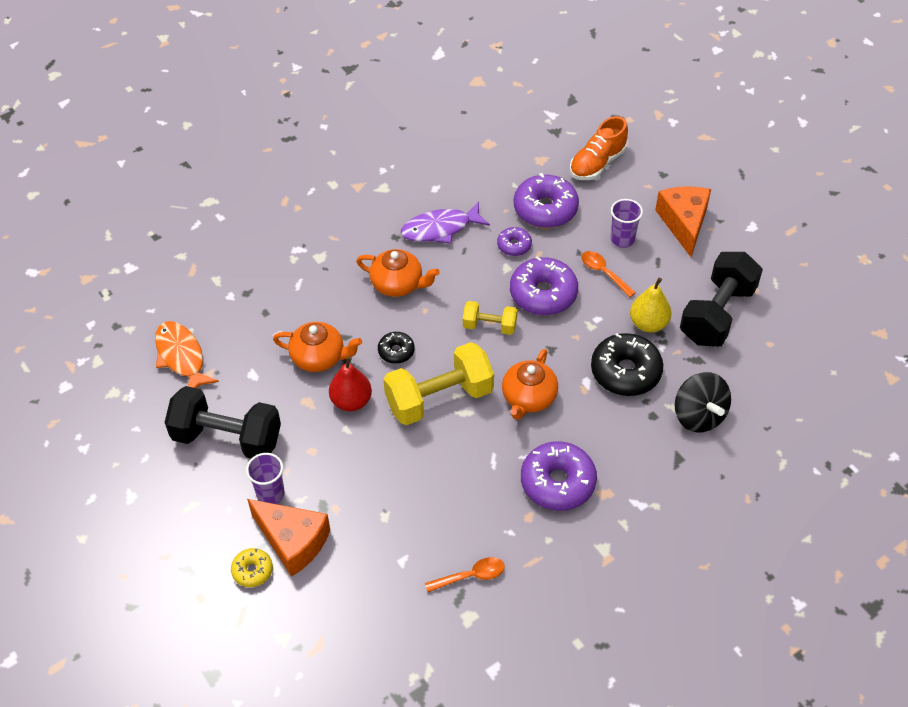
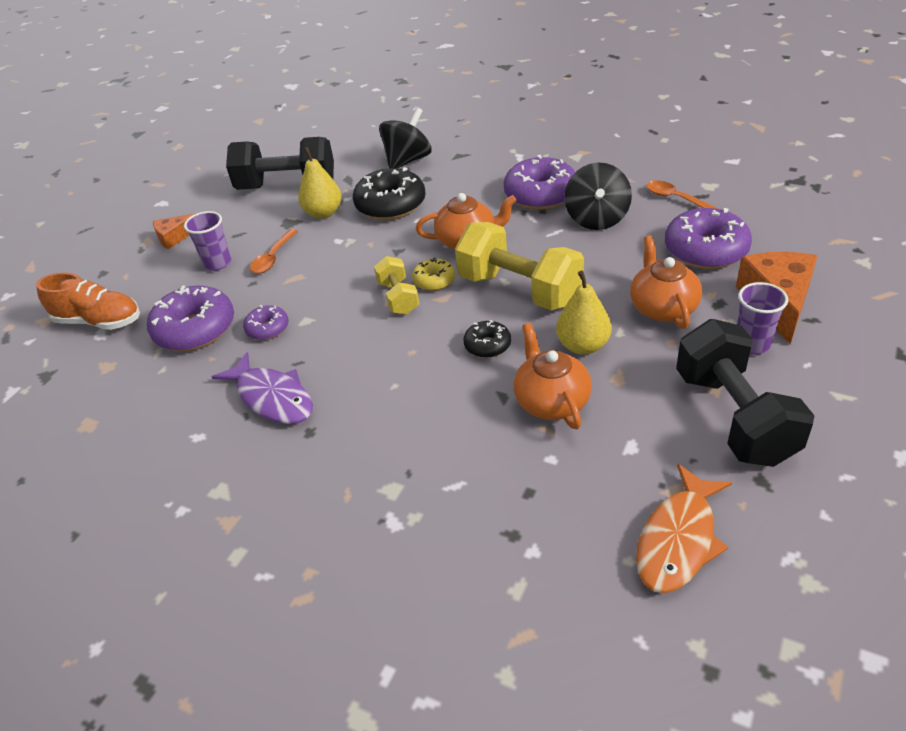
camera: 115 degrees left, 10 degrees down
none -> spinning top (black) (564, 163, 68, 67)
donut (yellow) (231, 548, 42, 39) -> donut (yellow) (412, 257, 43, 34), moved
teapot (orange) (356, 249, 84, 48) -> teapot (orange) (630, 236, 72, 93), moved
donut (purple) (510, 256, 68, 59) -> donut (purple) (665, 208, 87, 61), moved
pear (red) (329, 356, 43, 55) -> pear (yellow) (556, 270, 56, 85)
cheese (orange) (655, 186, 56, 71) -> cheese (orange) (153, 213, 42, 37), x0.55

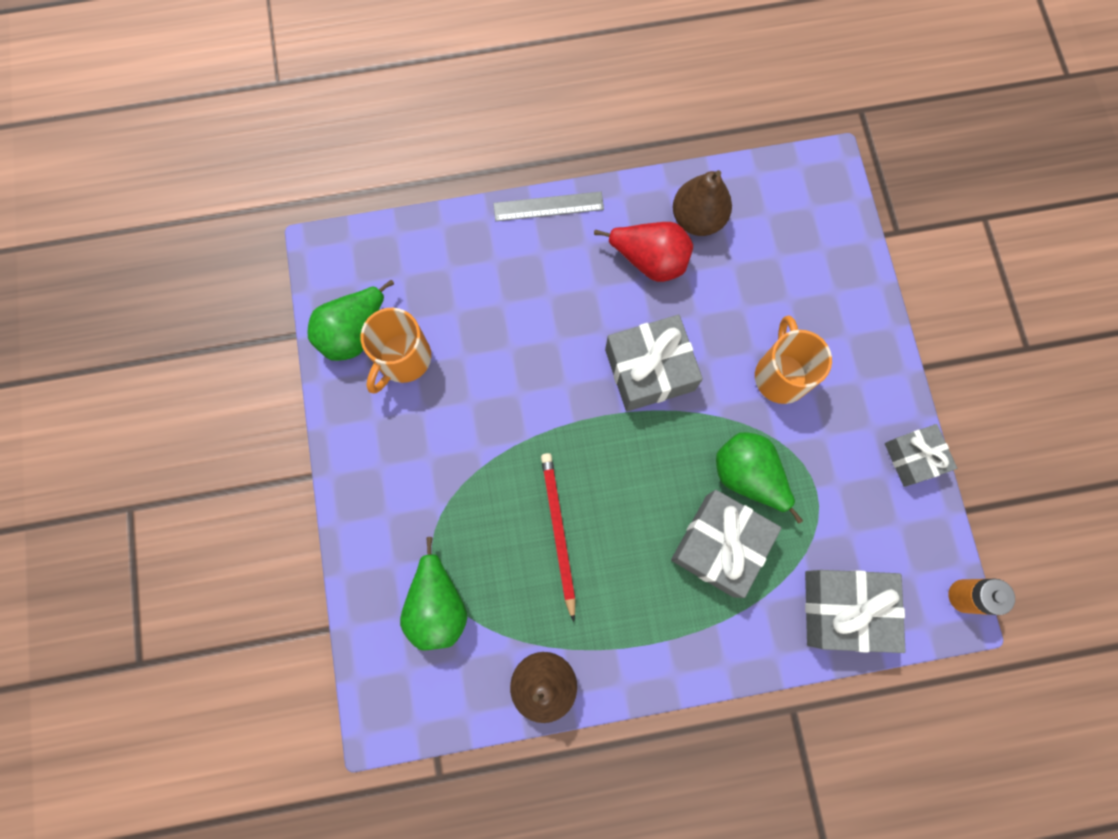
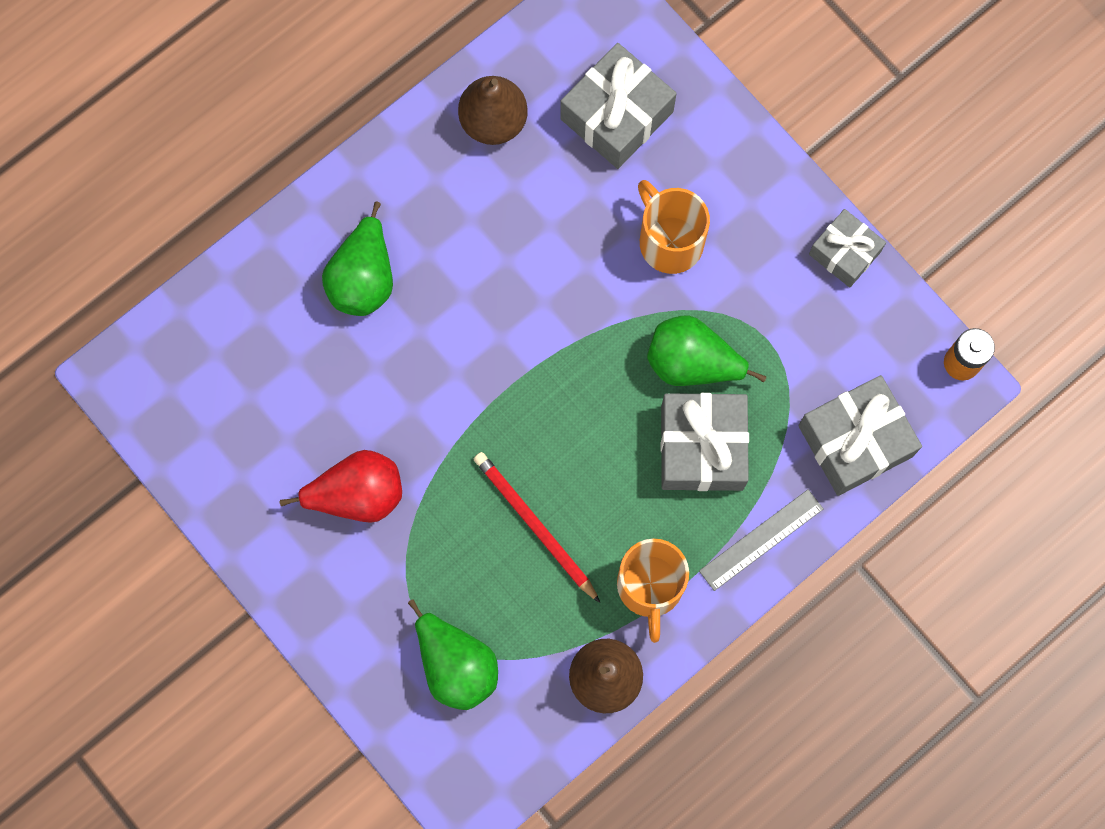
camera: 30 degrees left, 0 degrees up
pear (green) (307, 280, 87, 81) -> pear (green) (322, 201, 71, 115), moved
mug (orange) (361, 308, 70, 86) -> mug (orange) (617, 539, 72, 104), moved
ruler (grey) (493, 192, 111, 29) -> ruler (grey) (699, 489, 124, 102), moved
pear (red) (594, 222, 99, 60) -> pear (red) (280, 450, 122, 73), moved
gift (grey) (605, 315, 98, 96) -> gift (grey) (560, 43, 117, 126), moved

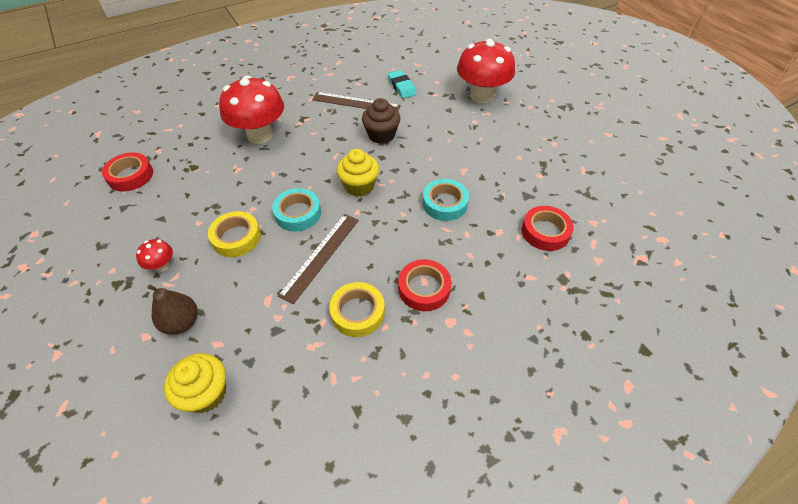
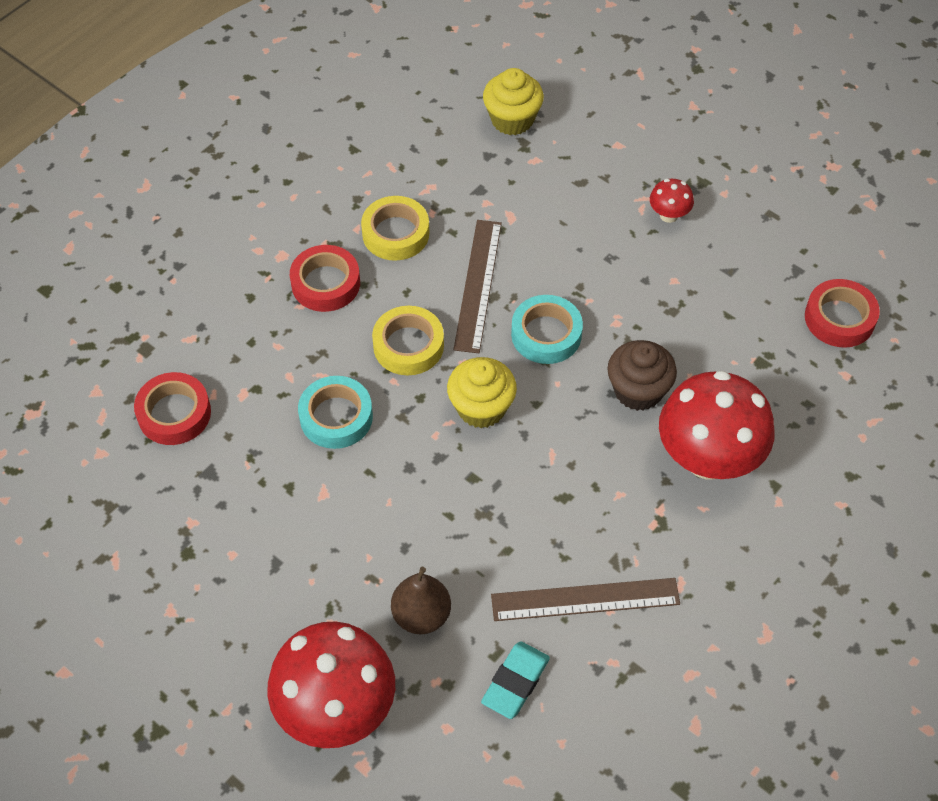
camera: 160 degrees right, 5 degrees up
pear (brown) (147, 284, 51, 51) -> pear (brown) (391, 567, 60, 67), moved
tape (yellow) (208, 211, 53, 46) -> tape (yellow) (372, 306, 72, 69), moved
cupcake (brown) (362, 98, 38, 46) -> cupcake (brown) (607, 340, 70, 71), moved
eraser (turquoise) (388, 70, 29, 28) -> eraser (turquoise) (481, 641, 69, 78), 75 degrees clockwise

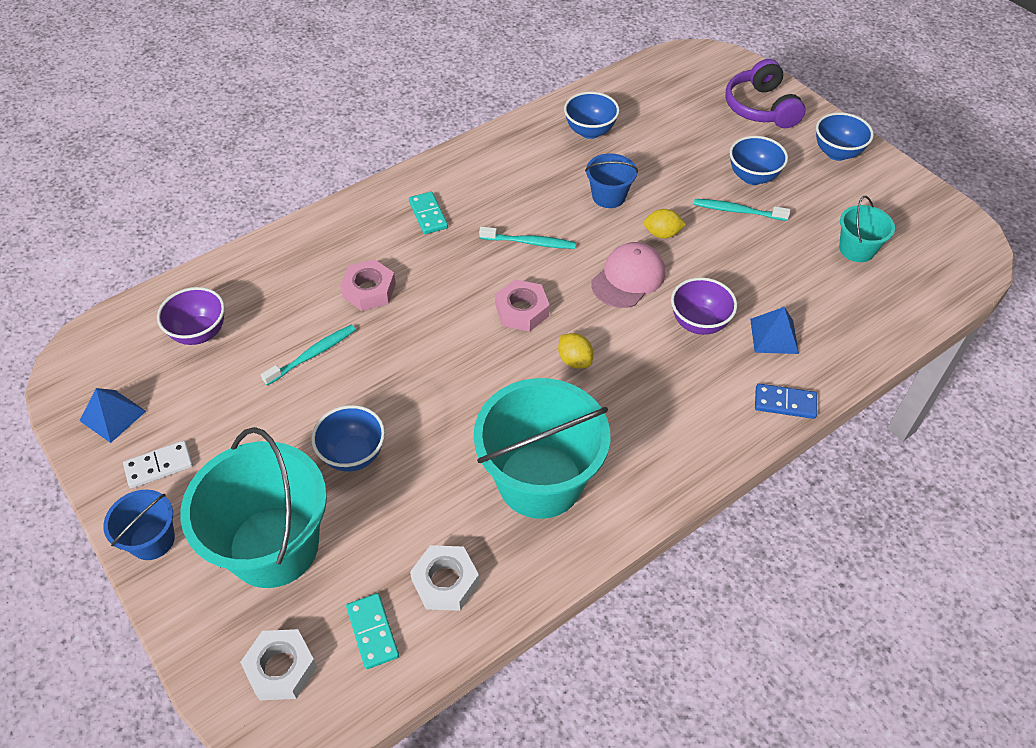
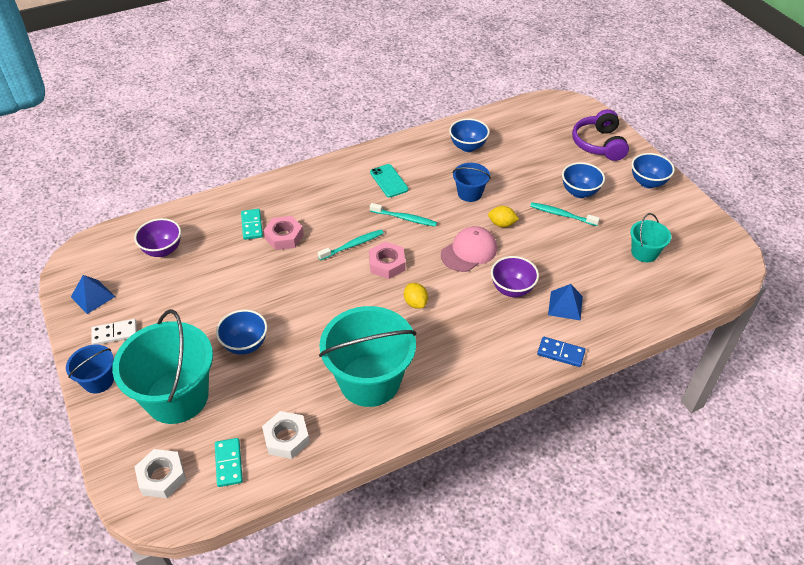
camera: 10 degrees right, 5 degrees down
none -> phone (turquoise) (370, 164, 39, 33)
toothbrush (turquoise) (261, 325, 95, 61) -> toothbrush (turquoise) (318, 230, 66, 30), moved
domino (turquoise) (409, 192, 39, 42) -> domino (turquoise) (241, 209, 22, 31), moved

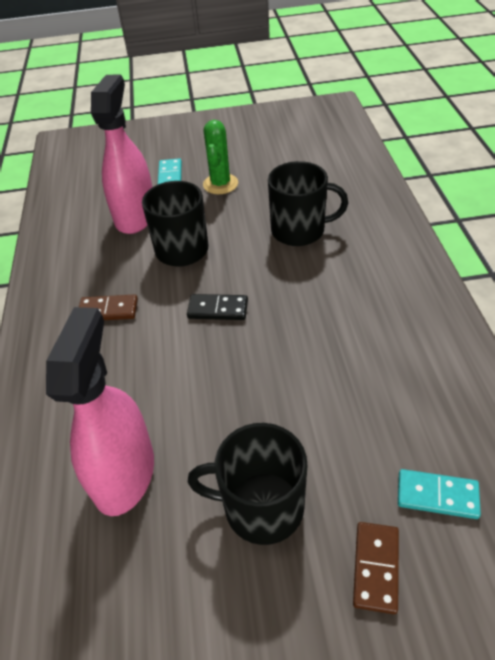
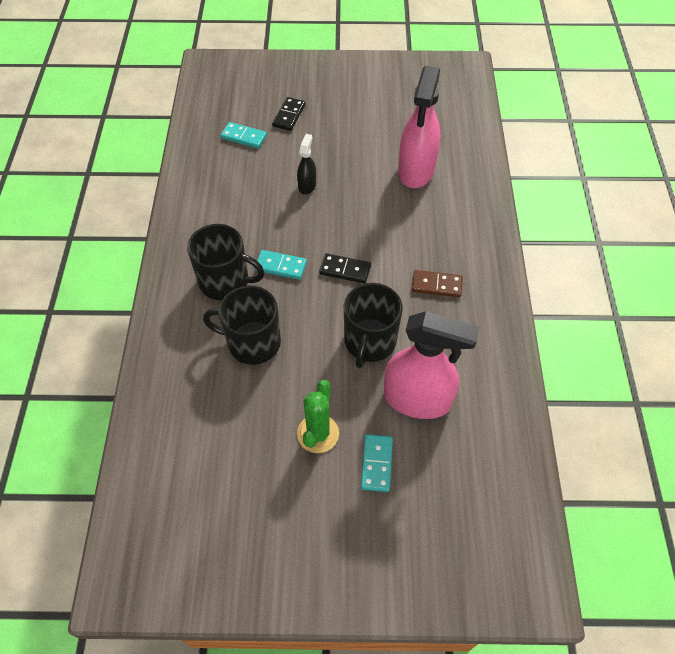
camera: 175 degrees left, 10 degrees up
none -> domino (turquoise) (255, 250, 52, 30)
none -> spray bottle (black) (297, 134, 19, 60)
mug (black) (188, 423, 119, 122) -> mug (black) (187, 224, 77, 76), moved
domino (brown) (353, 522, 46, 92) -> domino (black) (272, 97, 33, 34)
spray bottle (pink) (91, 75, 61, 159) -> spray bottle (pink) (384, 311, 95, 108), 90 degrees counterclockwise

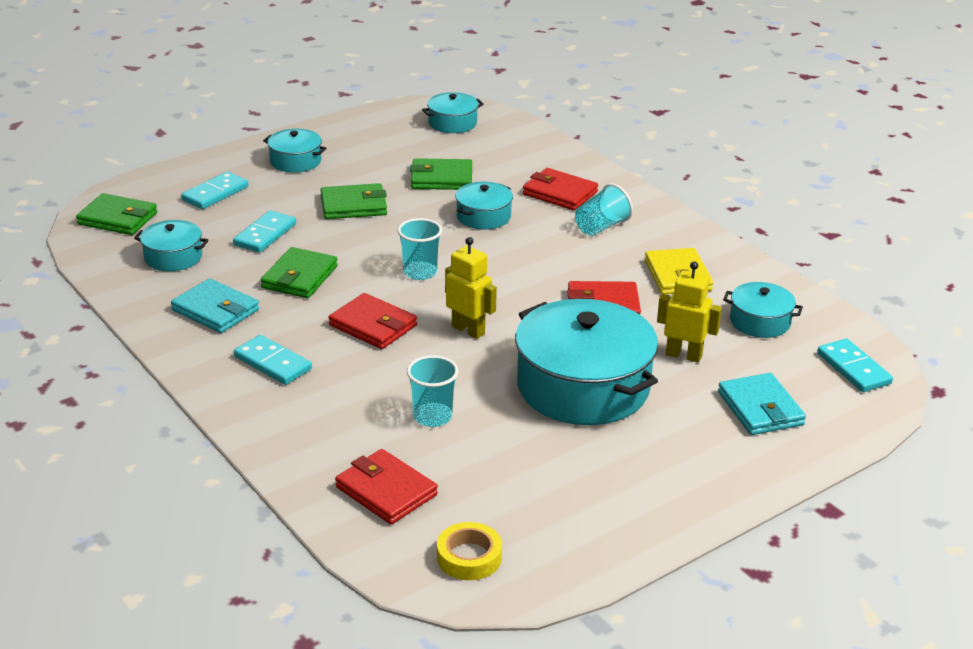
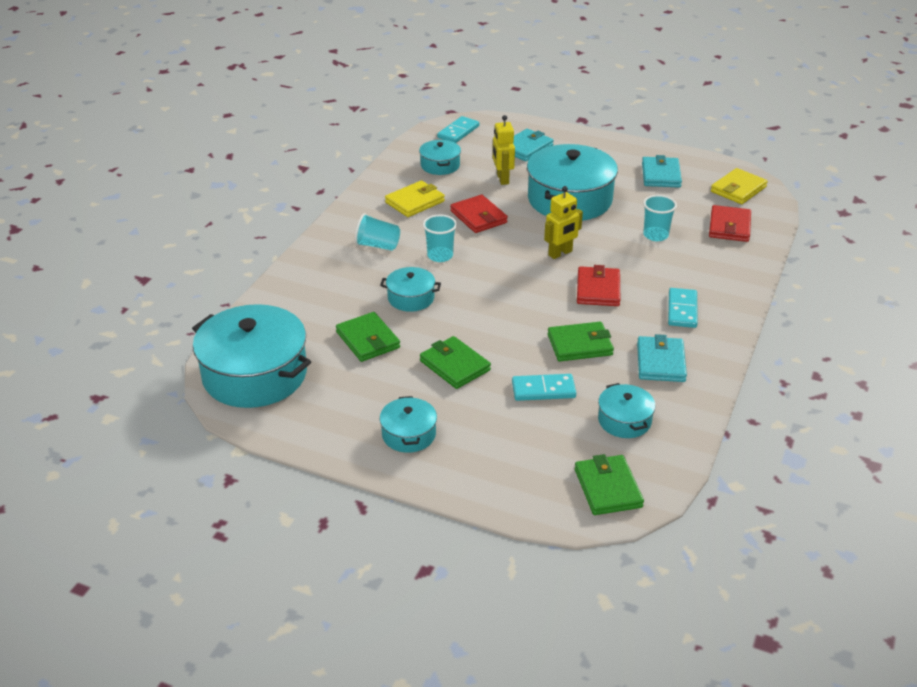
camera: 120 degrees left, 5 degrees up
domino (turquoise) (181, 172, 67, 37) -> none
wallet (red) (523, 168, 75, 43) -> none
none -> wallet (turquoise) (642, 155, 40, 33)
cup (turquoise) (398, 218, 44, 62) -> cup (turquoise) (423, 214, 34, 48), moved
tape (yellow) (437, 522, 65, 58) -> wallet (yellow) (711, 168, 57, 36)
robot (yellow) (445, 237, 52, 102) -> robot (yellow) (544, 186, 39, 73), 135 degrees counterclockwise
pot (turquoise) (422, 92, 61, 41) -> pot (turquoise) (192, 304, 119, 104), x2.05

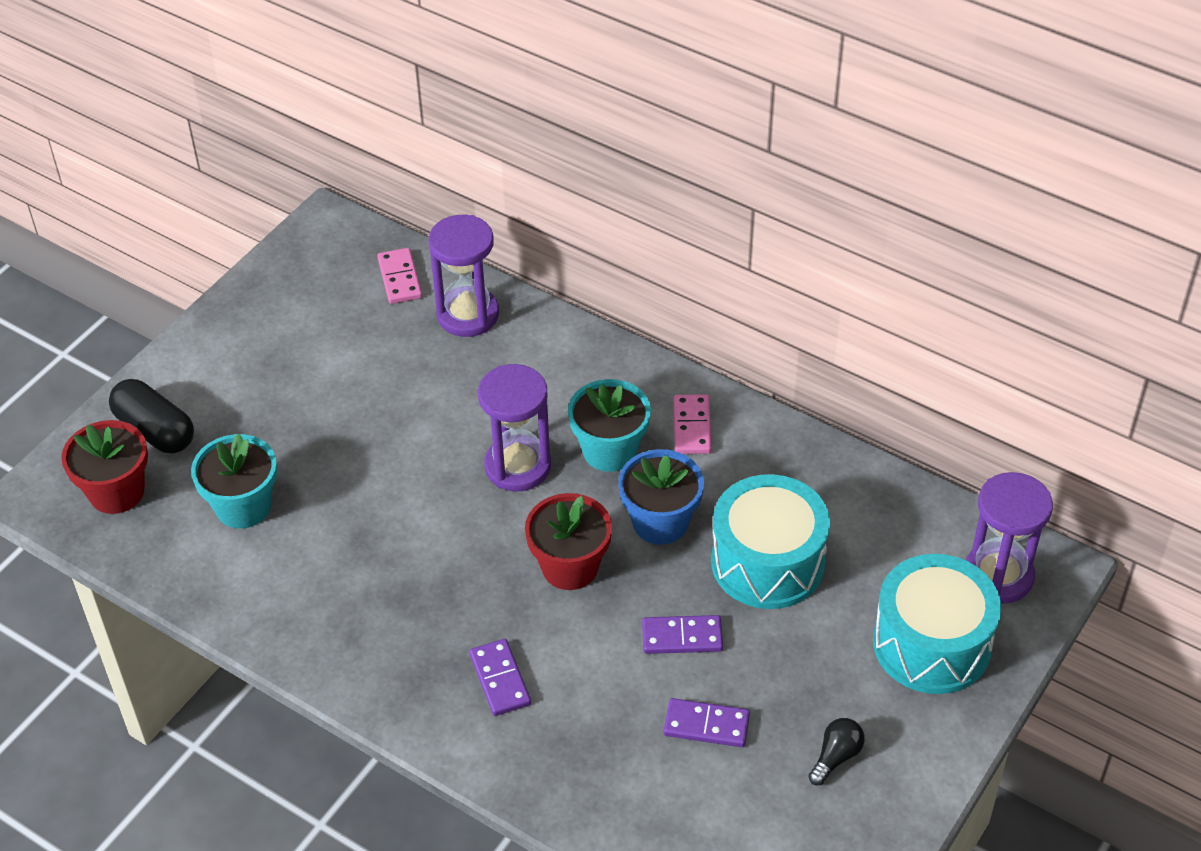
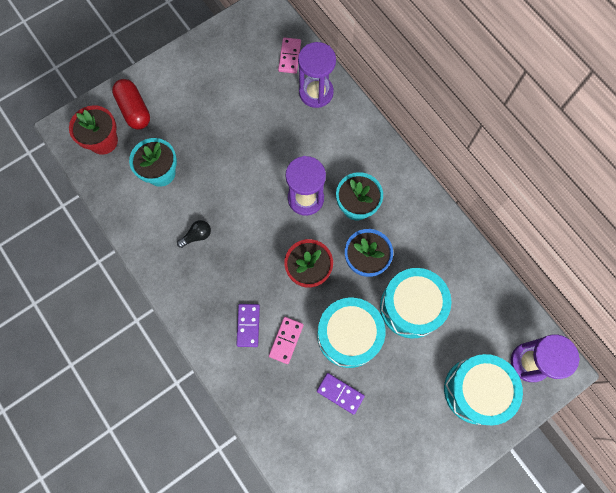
camera: 20 degrees right, 25 degrees up
domino (pink) (673, 394, 39, 60) -> domino (pink) (269, 317, 35, 47), moved
light bulb (black) (808, 718, 57, 67) -> light bulb (black) (177, 220, 34, 28), moved
domino (purple) (642, 615, 81, 39) -> drum (turquoise) (317, 298, 68, 70)
capsule (black) (109, 379, 85, 74) -> capsule (red) (112, 79, 38, 51)

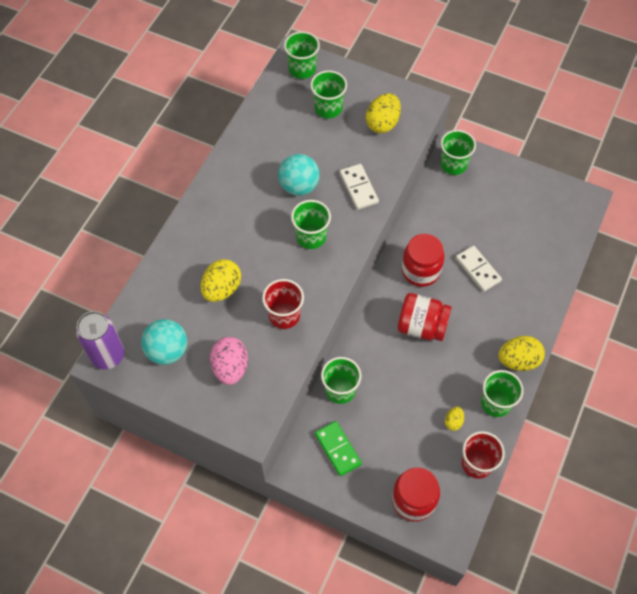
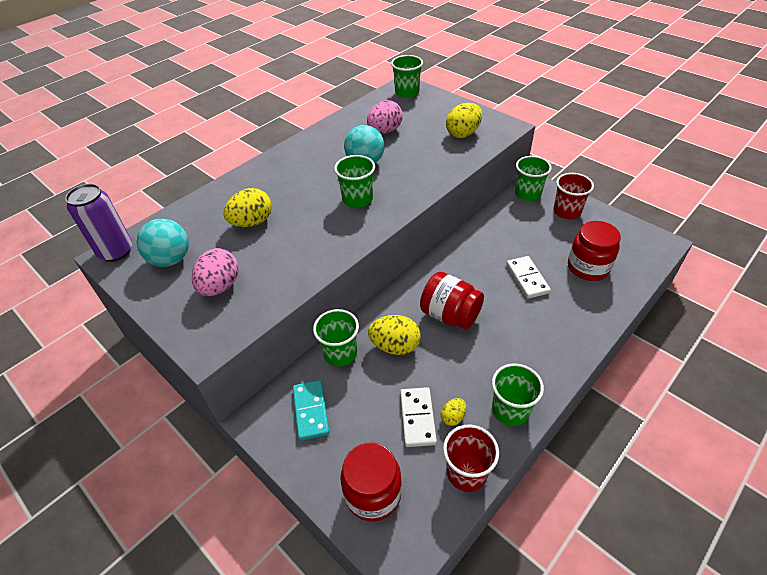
camera: 20 degrees right, 15 degrees down
cup (green) (310, 70, 37, 48) -> none
none -> egg (pink) (367, 100, 36, 34)
cup (red) (262, 279, 42, 50) -> cup (red) (553, 173, 41, 46), moved
domino (white) (340, 164, 39, 46) -> domino (white) (400, 387, 37, 60), moved
jar (red) (402, 234, 42, 53) -> jar (red) (568, 221, 53, 60), moved
egg (yellow) (498, 336, 47, 35) -> egg (yellow) (368, 315, 53, 40), moved
domino (green) (315, 421, 47, 55) -> domino (turquoise) (293, 380, 37, 61)

